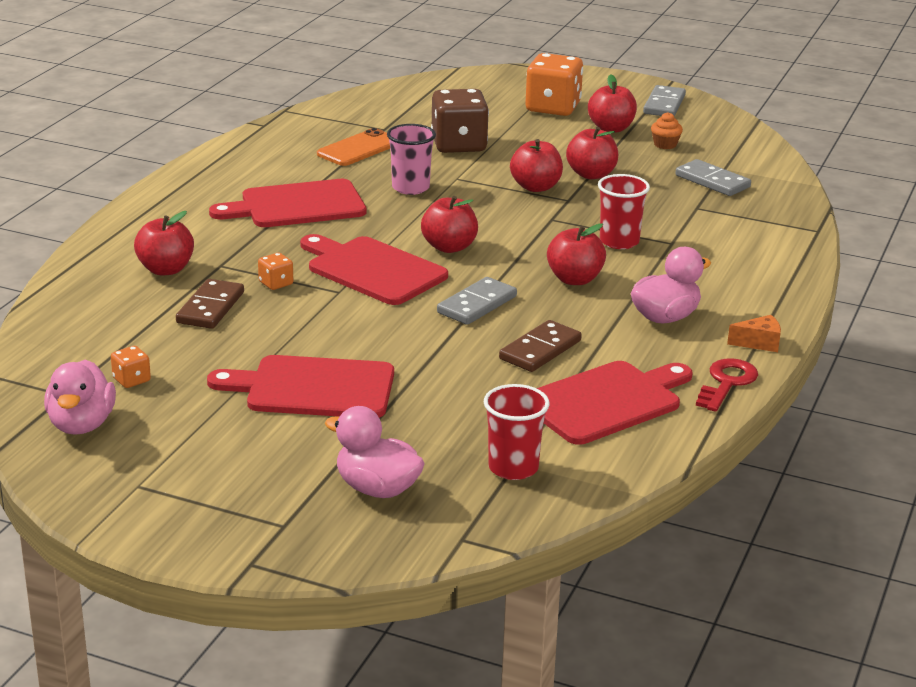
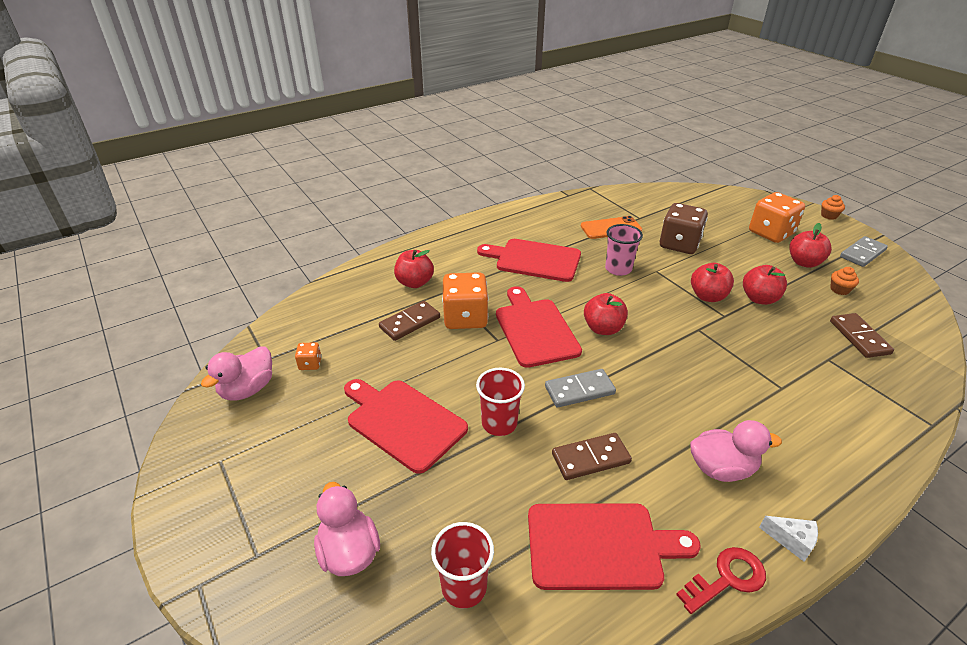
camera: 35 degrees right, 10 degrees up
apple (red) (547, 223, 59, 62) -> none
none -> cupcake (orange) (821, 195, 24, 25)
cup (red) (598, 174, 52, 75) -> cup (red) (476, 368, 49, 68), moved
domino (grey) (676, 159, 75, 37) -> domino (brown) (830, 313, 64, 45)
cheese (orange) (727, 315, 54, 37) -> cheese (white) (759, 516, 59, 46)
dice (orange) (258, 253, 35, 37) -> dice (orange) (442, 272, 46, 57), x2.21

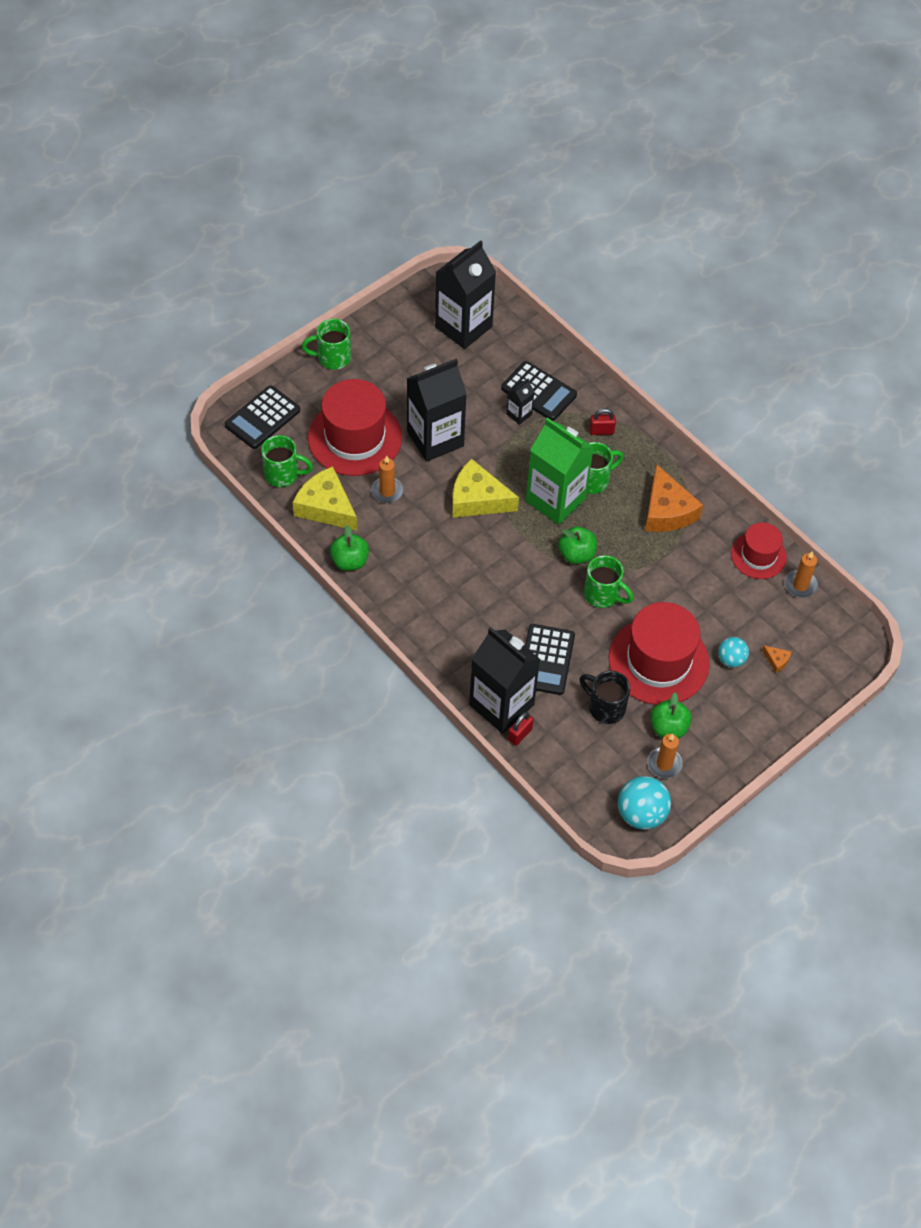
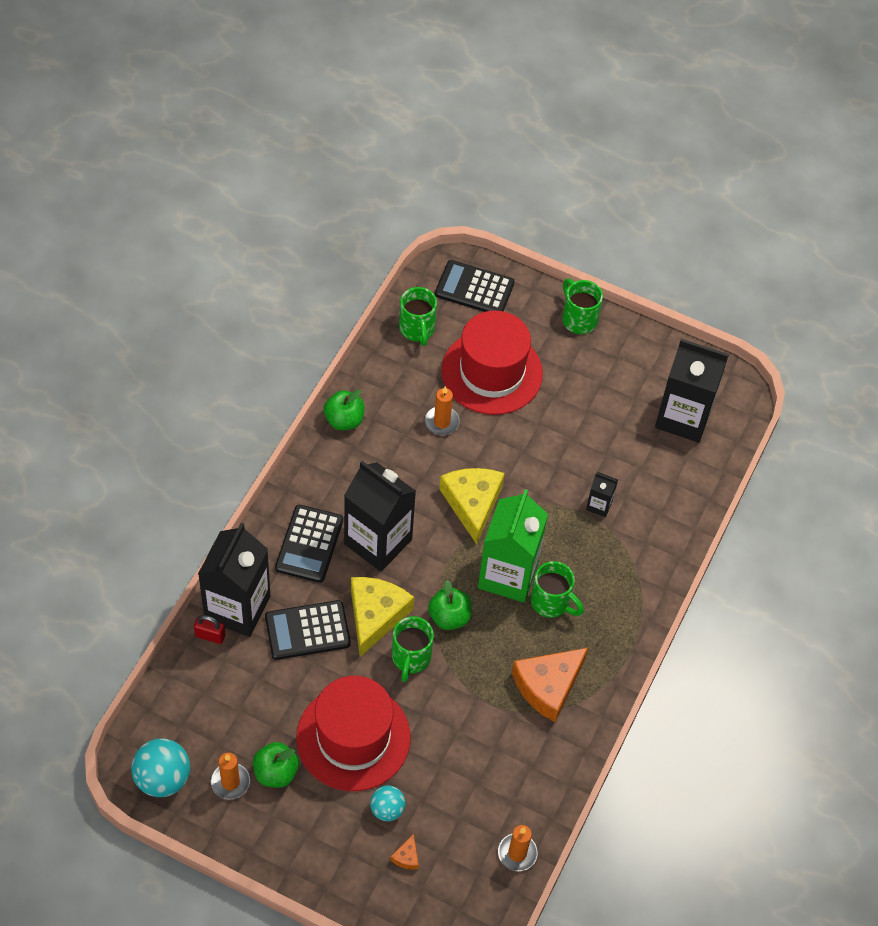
camera: 65 degrees right, 0 degrees up
mug (black) (579, 671, 51, 53) -> none
padlock (red) (589, 408, 27, 27) -> none
hat (red) (731, 522, 56, 57) -> none
cheese (yellow) (293, 466, 64, 65) -> cheese (yellow) (351, 577, 63, 80), moved
carton (black) (407, 359, 60, 103) -> carton (black) (344, 461, 72, 111), moved
calculator (black) (501, 361, 76, 60) -> calculator (black) (275, 505, 68, 78), moved

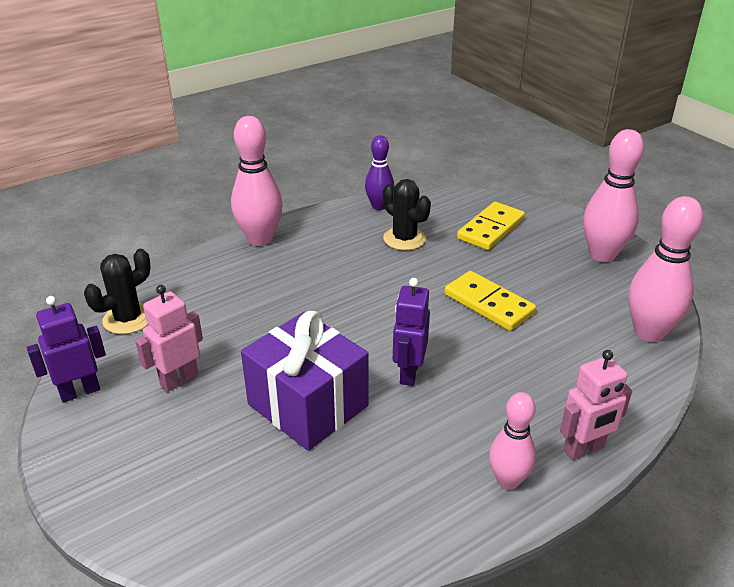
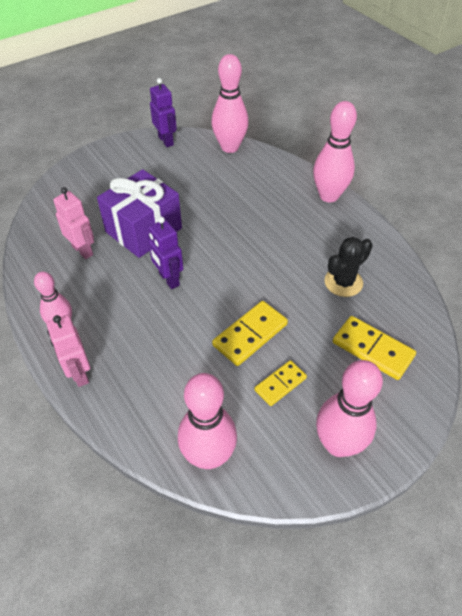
camera: 90 degrees right, 15 degrees up
bowling pin (purple) (365, 135, 29, 75) -> none
none -> domino (yellow) (255, 360, 52, 46)
robot (pink) (135, 285, 68, 107) -> robot (pink) (53, 187, 41, 72), moved
cactus (black) (84, 249, 67, 85) -> bowling pin (pink) (212, 54, 37, 99)
robot (purple) (393, 278, 37, 108) -> robot (purple) (148, 217, 35, 72), 135 degrees counterclockwise

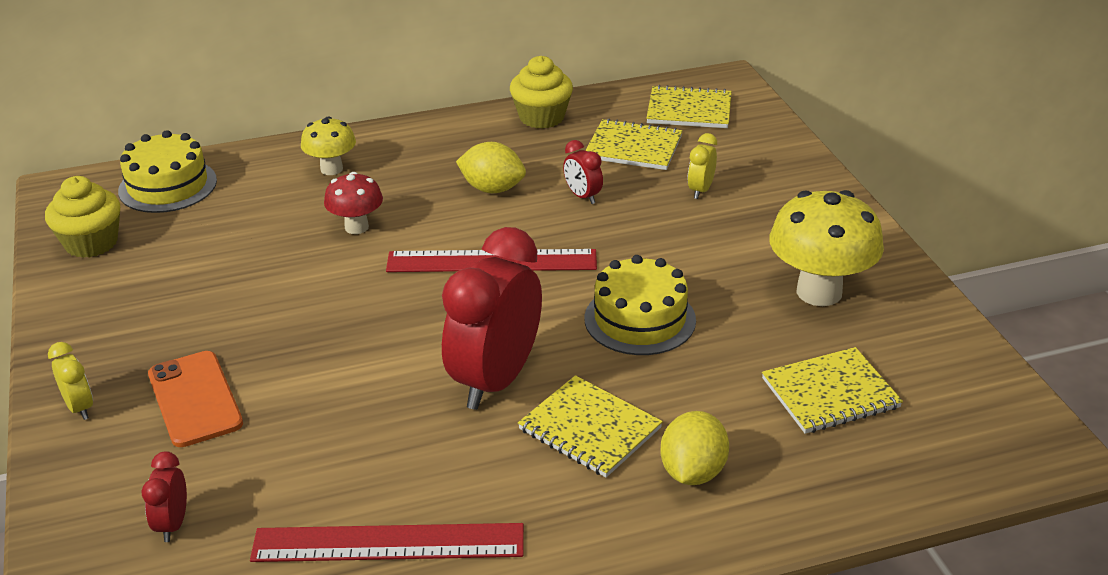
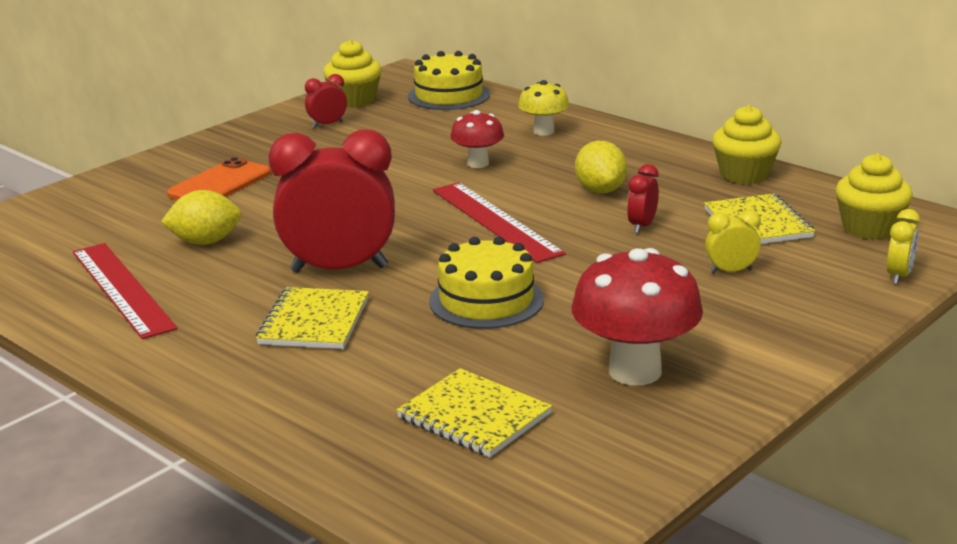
camera: 60 degrees right, 10 degrees down
clock (yellow) (48, 342, 45, 78) -> clock (yellow) (887, 209, 33, 75), moved
clock (red) (141, 452, 46, 90) -> clock (red) (305, 74, 42, 54), moved
lemon (yellow) (660, 411, 69, 74) -> lemon (yellow) (161, 190, 81, 55), moved
notebook (yellow) (646, 85, 86, 43) -> cupcake (yellow) (836, 154, 77, 85)
mushroom (yellow) (769, 190, 115, 116) -> mushroom (red) (572, 248, 131, 137)

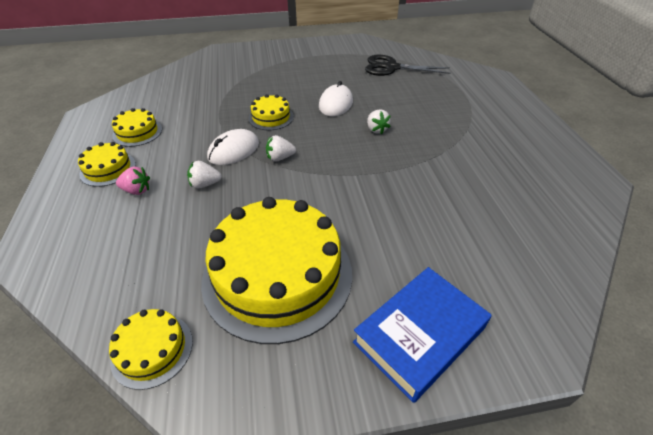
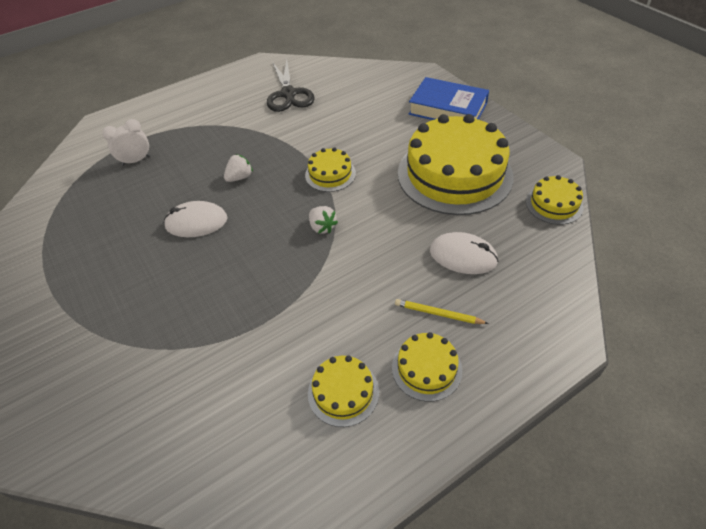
camera: 110 degrees left, 5 degrees up
strawberry (white) (187, 161, 35, 28) -> none
none -> clock (white) (102, 119, 48, 47)
mouse (white) (207, 129, 52, 36) -> mouse (white) (430, 232, 69, 42), moved
cake (yellow) (248, 94, 46, 36) -> cake (yellow) (305, 147, 51, 45), moved
scissors (black) (365, 55, 85, 21) -> scissors (black) (267, 59, 48, 53), moved
strawberry (pink) (116, 166, 34, 29) -> pencil (yellow) (395, 299, 94, 25)

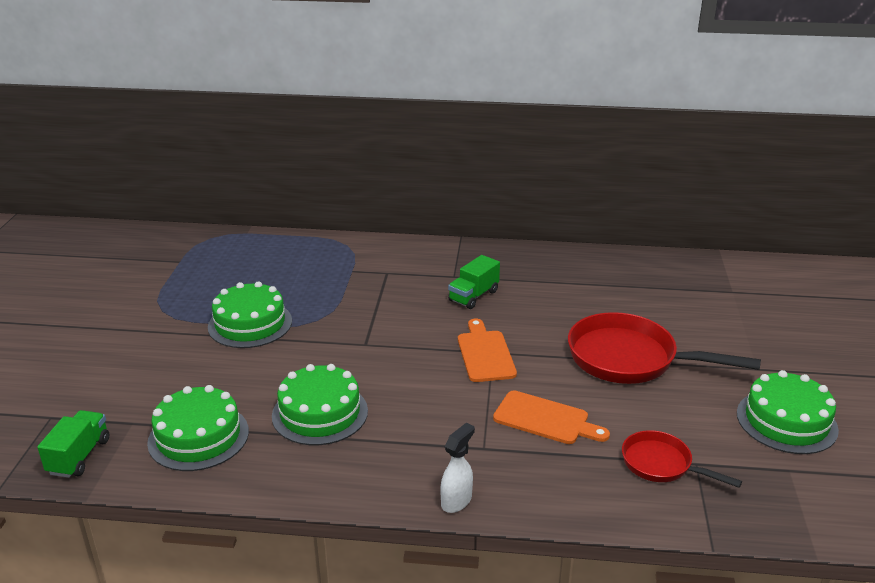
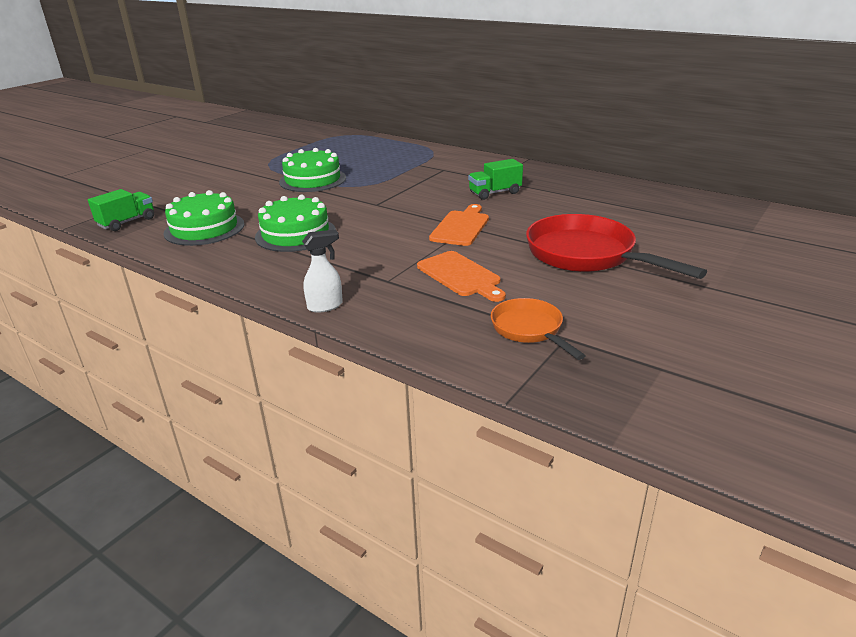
camera: 30 degrees right, 0 degrees up
cake (green) (737, 370, 102, 84) -> none
pan (red) (622, 430, 120, 58) -> pan (orange) (491, 298, 95, 62)

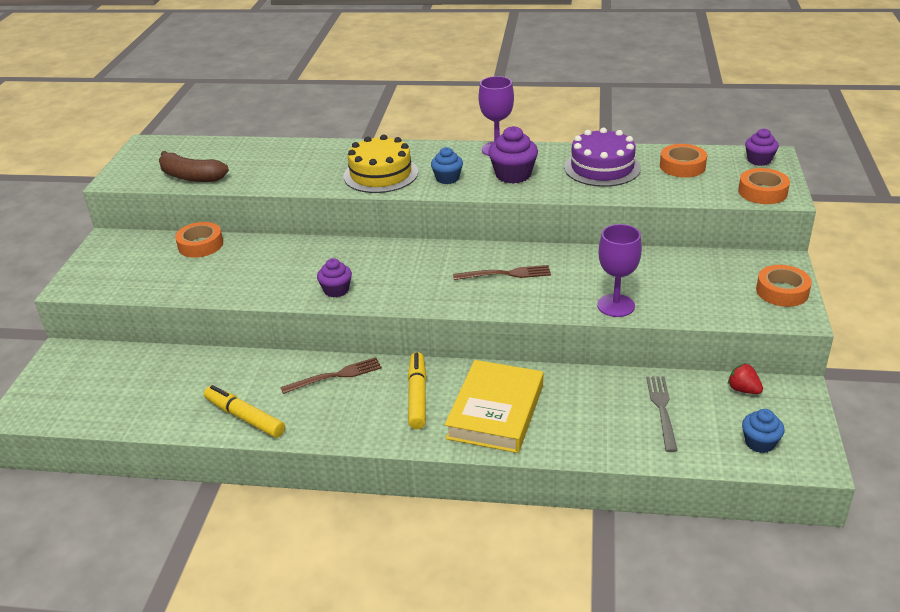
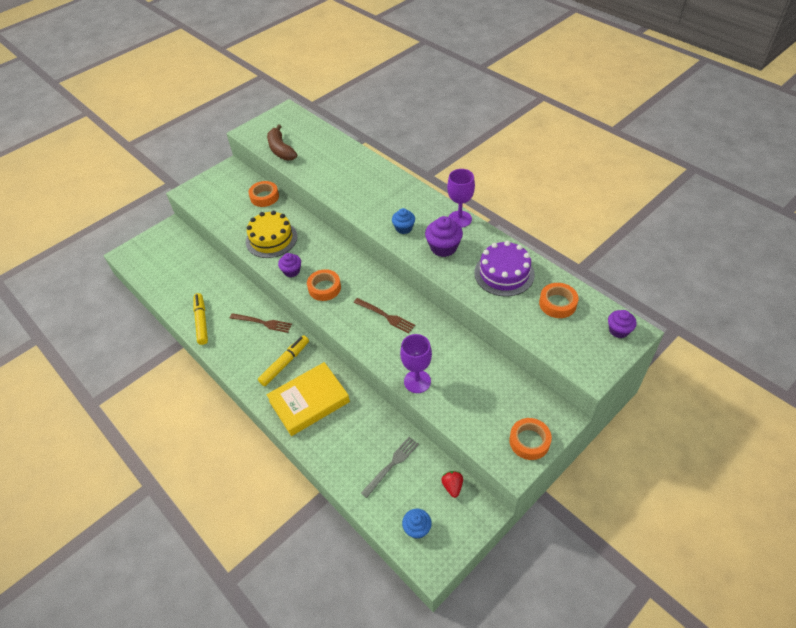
camera: 40 degrees right, 15 degrees up
cake (yellow) (344, 134, 74, 59) -> cake (yellow) (246, 211, 52, 47), moved
tape (orange) (738, 168, 52, 36) -> tape (orange) (307, 269, 34, 32), moved

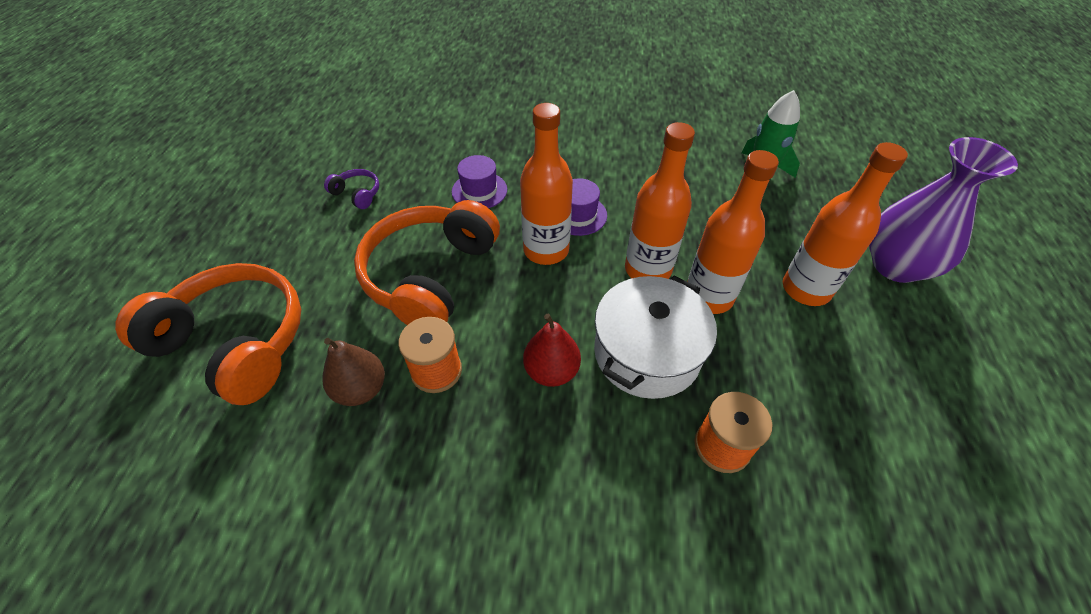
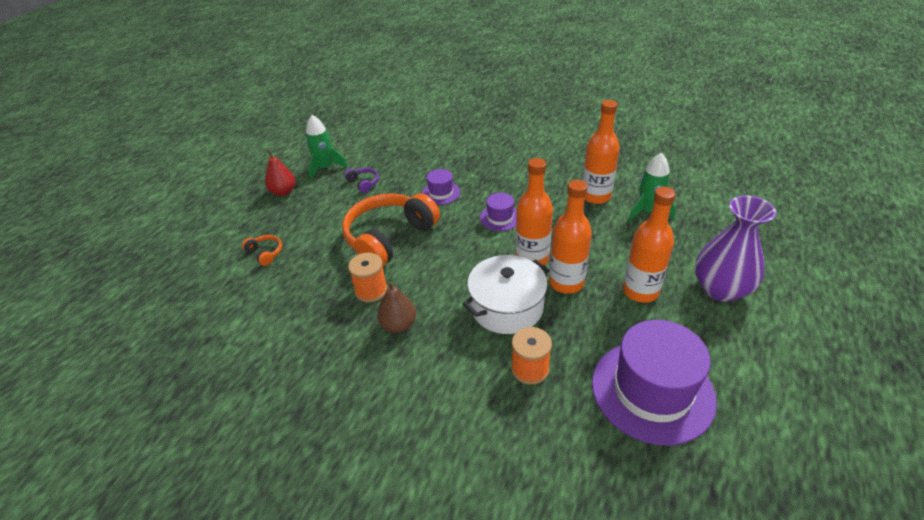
camera: 20 degrees right, 10 degrees down
none -> rocket (green) (306, 115, 42, 65)
none -> hat (purple) (592, 320, 125, 126)
pear (brown) (322, 338, 63, 68) -> pear (brown) (377, 281, 39, 52), moved
bottle (orange) (520, 103, 53, 162) -> bottle (orange) (583, 100, 37, 104), moved
pear (red) (523, 314, 58, 73) -> pear (red) (265, 149, 30, 47), moved
headphones (orange) (115, 263, 186, 142) -> headphones (orange) (242, 235, 40, 31), x0.41

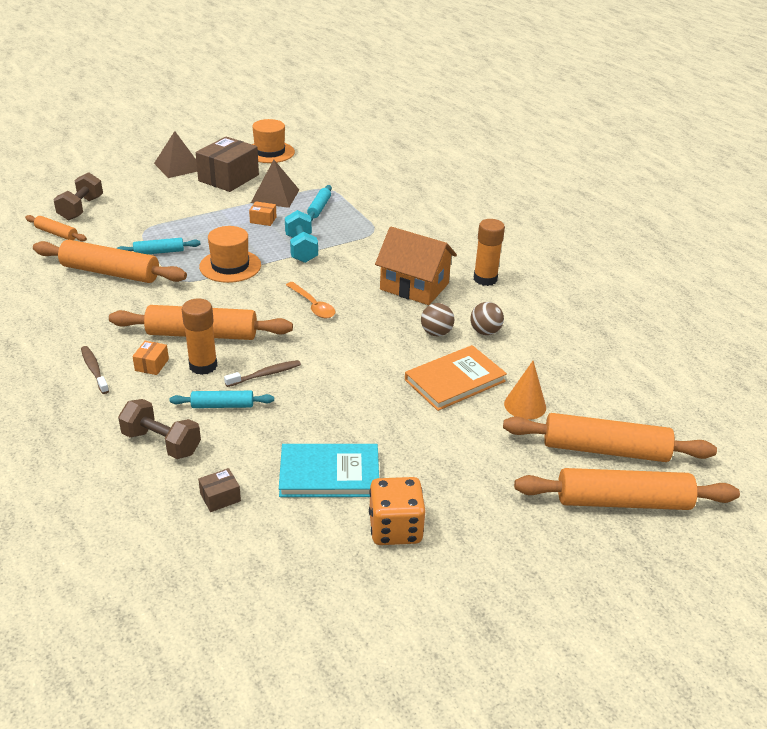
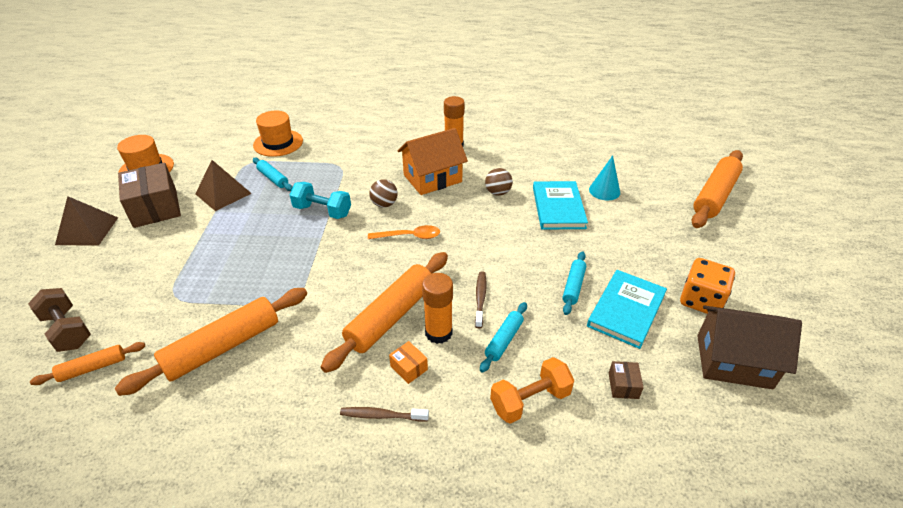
camera: 55 degrees left, 5 degrees up
box (orange) (249, 201, 28, 25) -> none
rolling pin (orange) (503, 413, 214, 49) -> none
none -> house (brown) (697, 306, 105, 83)
rolling pin (turquoise) (116, 238, 84, 16) -> rolling pin (turquoise) (562, 251, 24, 64), moved
hat (orange) (199, 226, 62, 57) -> hat (orange) (253, 111, 50, 46), moved
ball (brown) (470, 302, 34, 33) -> ball (brown) (369, 179, 29, 29), moved
dumbbell (brown) (118, 399, 83, 60) -> dumbbell (orange) (490, 357, 84, 67)
book (orange) (405, 345, 102, 66) -> book (turquoise) (533, 181, 55, 49)
cone (orange) (504, 361, 42, 59) -> cone (turquoise) (589, 155, 31, 45)

